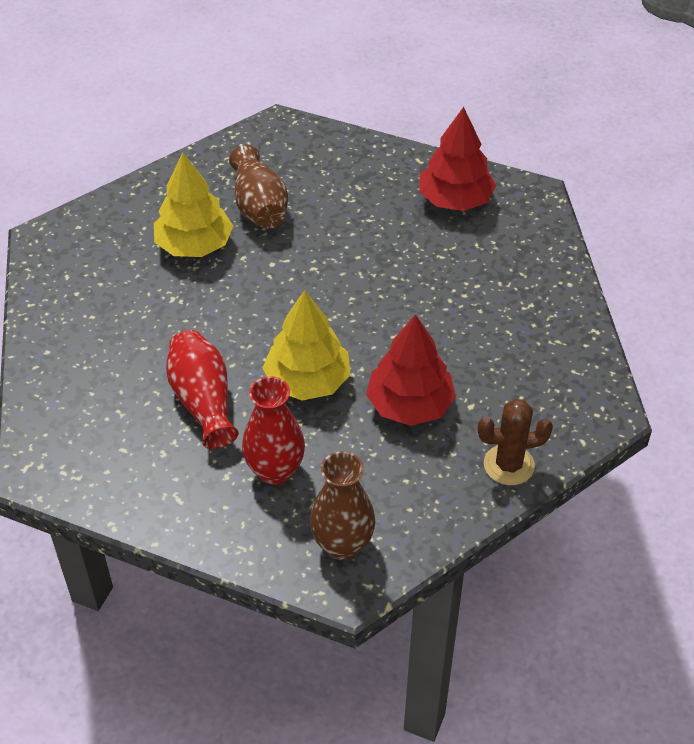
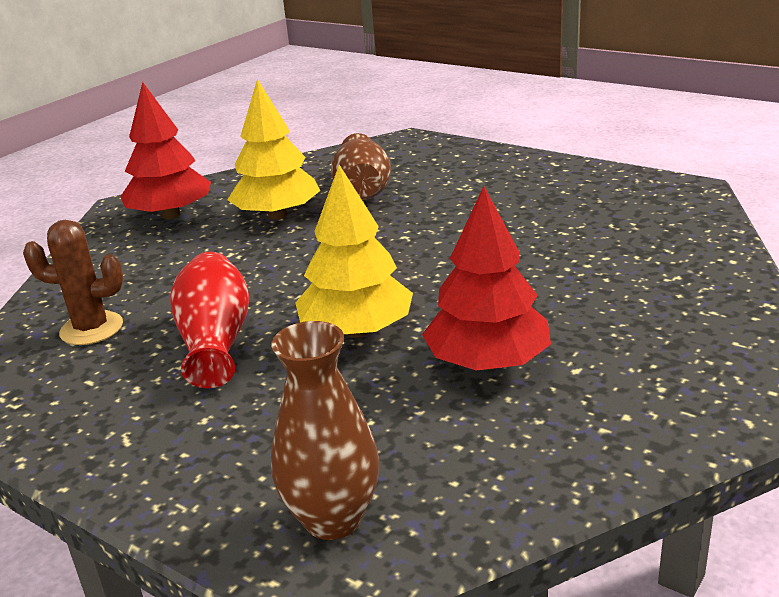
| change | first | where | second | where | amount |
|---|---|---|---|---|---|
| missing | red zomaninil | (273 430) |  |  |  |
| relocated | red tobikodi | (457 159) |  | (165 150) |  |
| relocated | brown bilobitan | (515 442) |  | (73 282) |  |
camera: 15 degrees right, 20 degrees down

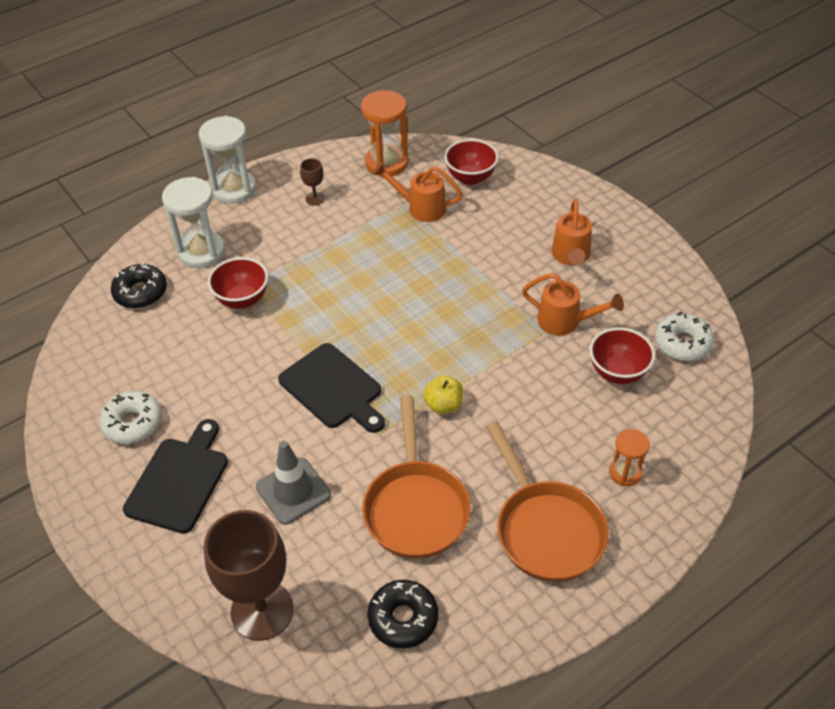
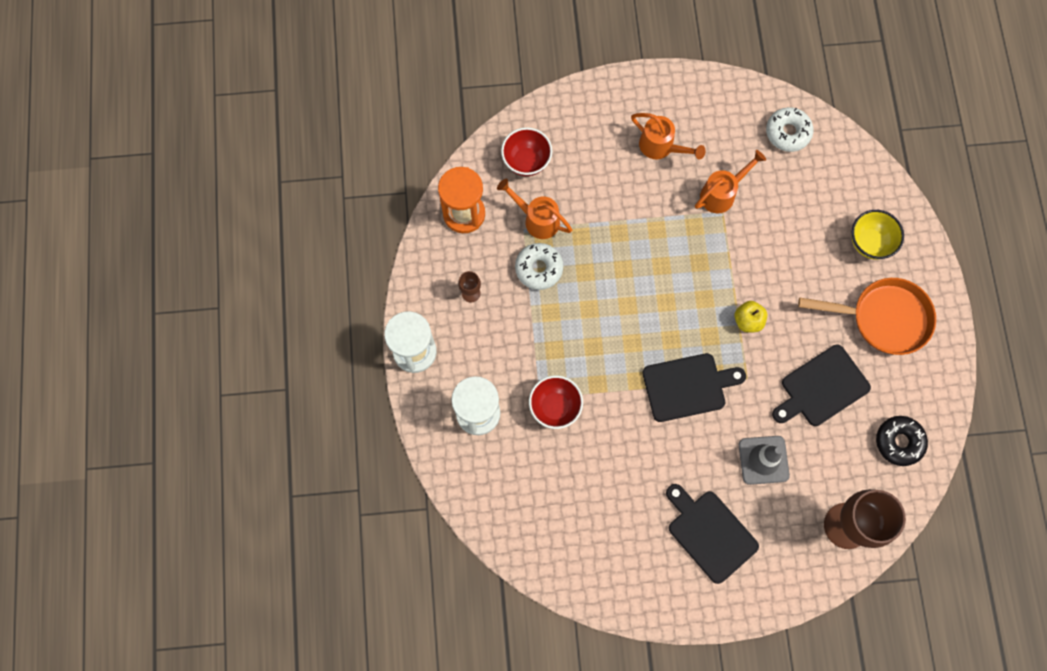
| change | first | where | second | where | amount |
|---|---|---|---|---|---|
| missing | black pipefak | (139 285) |  |  |  |
| missing | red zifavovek | (622 355) |  |  |  |
| relocated | white pipefak | (130 417) |  | (539 266) |  |
| exchanged | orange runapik | (416 477) | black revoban | (821 385) |  |
| exchanged | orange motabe | (629 457) | yellow zifavovek | (878 235) |  |
| spun | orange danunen | (418 192) |  | (534 209) | 75 degrees clockwise |
camera: 60 degrees left, 25 degrees up

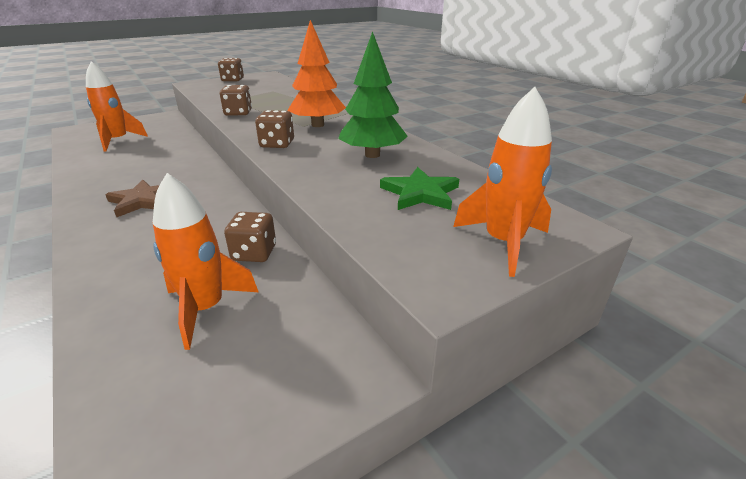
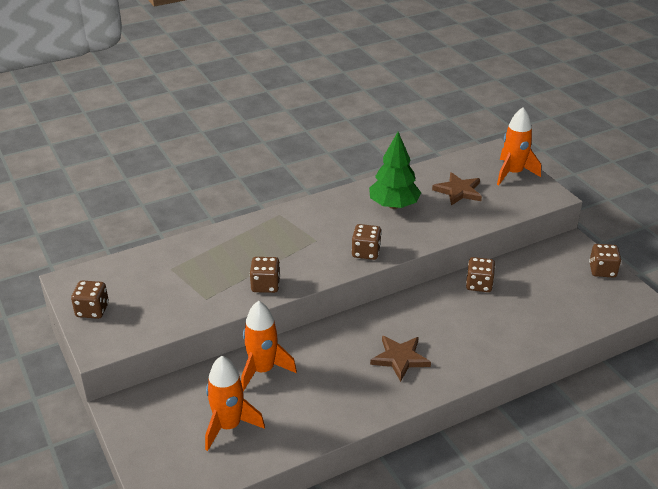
| change | first | where | second | where | amount |
|---|---|---|---|---|---|
| missing | orange tobikodi | (317 73) |  |  |  |
| appeared |  |  | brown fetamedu | (605 261) |  |
| relocated | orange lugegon | (206 261) |  | (269 346) |  |
| colour | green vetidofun | (419 188) | brown vetidofun | (457 189) |  |
camera: 85 degrees left, 5 degrees up

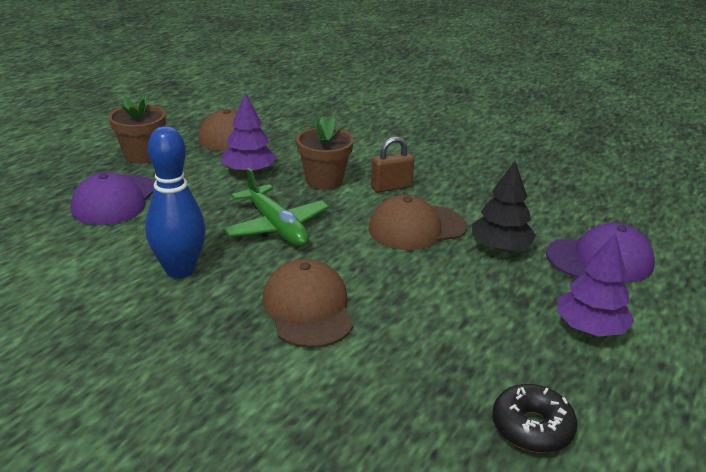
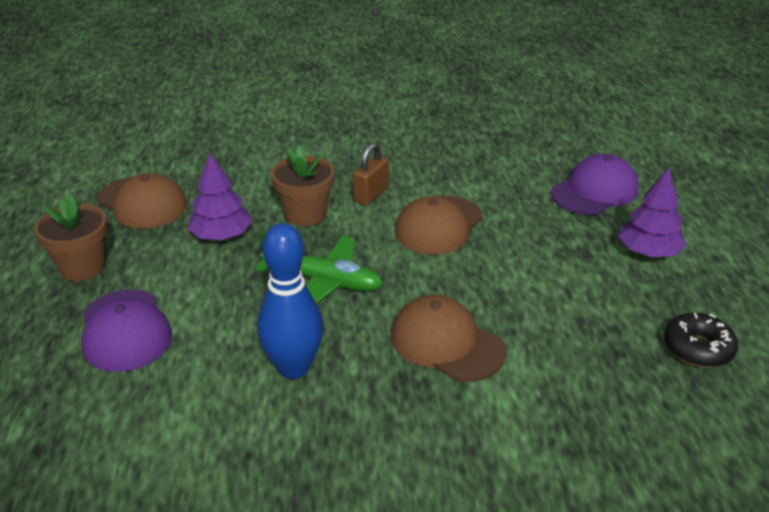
| change | first | where | second | where | amount |
|---|---|---|---|---|---|
| missing | black tobikodi | (504 206) |  |  |  |
camera: 35 degrees left, 5 degrees up

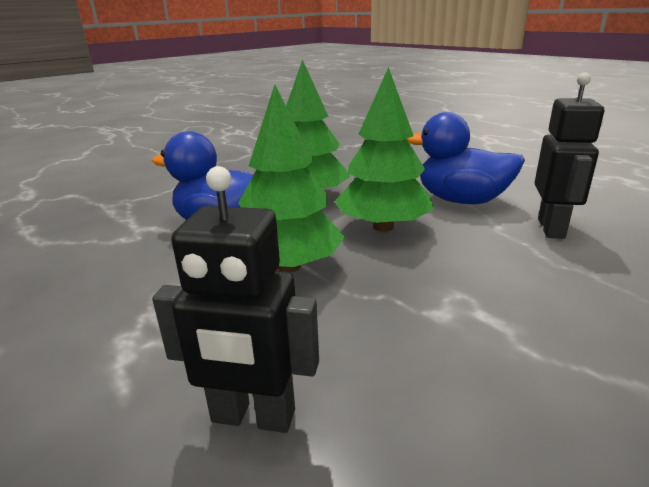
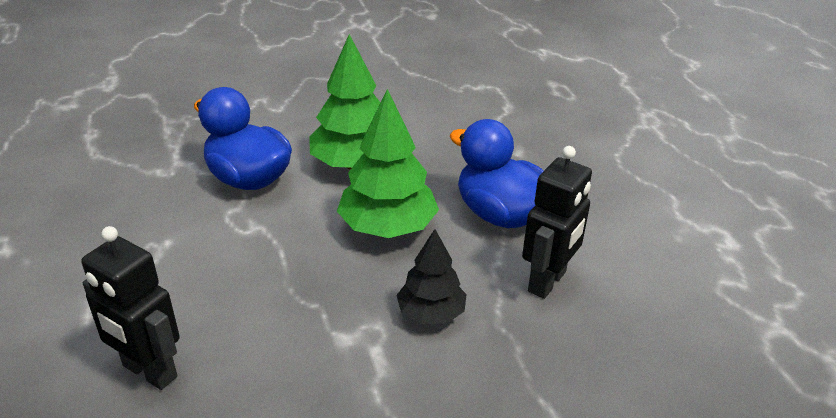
| change | first | where | second | where | amount |
|---|---|---|---|---|---|
| missing | green tobikodi | (291 179) |  |  |  |
| appeared |  |  | black tobikodi | (431 276) |  |
camera: 20 degrees right, 10 degrees up

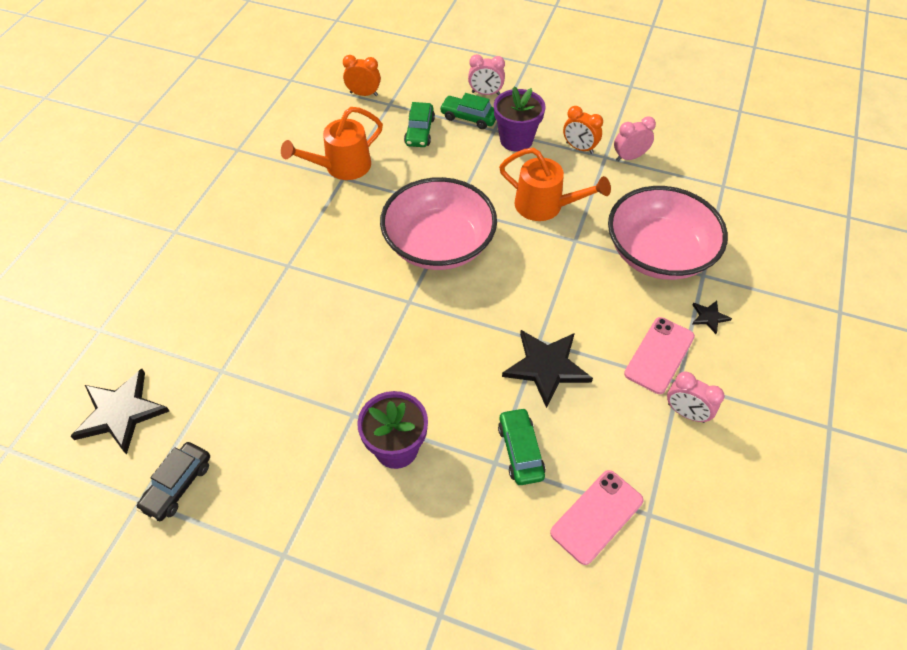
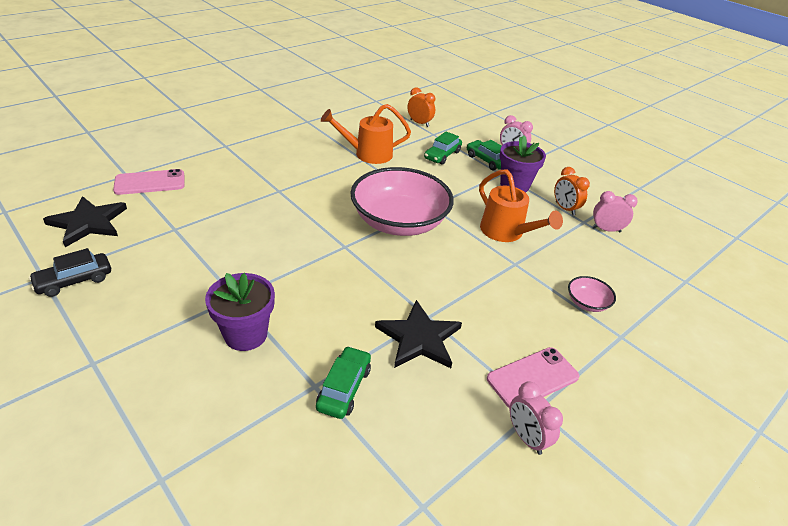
| change | first | where | second | where | amount |
|---|---|---|---|---|---|
| missing | black vetidofun | (712 317) |  |  |  |
| relocated | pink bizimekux | (597 517) |  | (149 182) |  |
| size | pink zifavovek | (668 233) |  | (592 294) | x0.41 |
camera: 25 degrees right, 15 degrees down

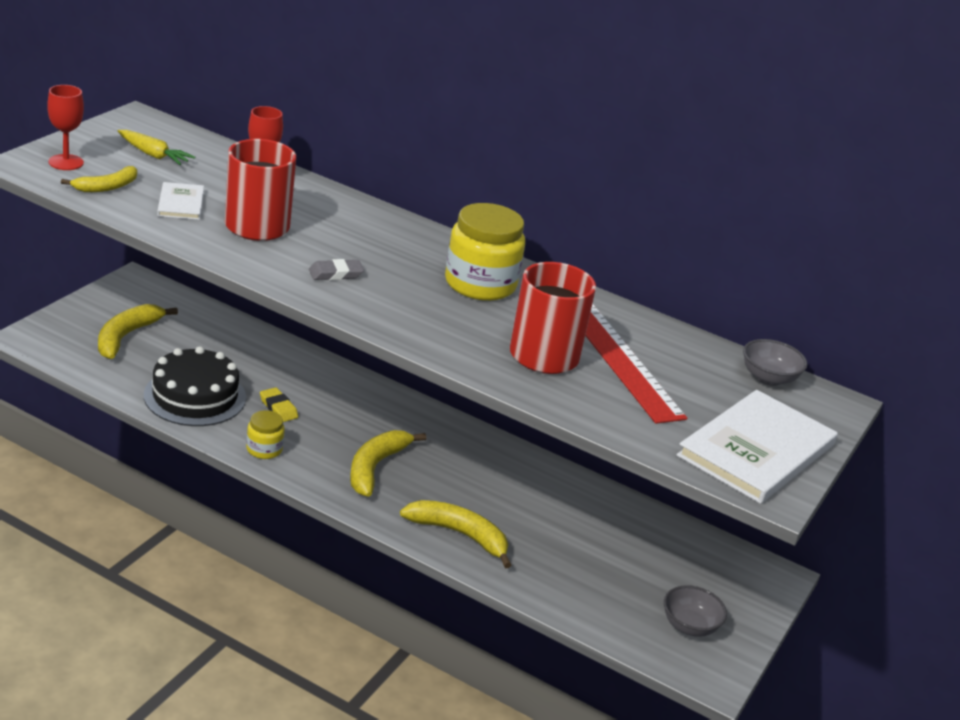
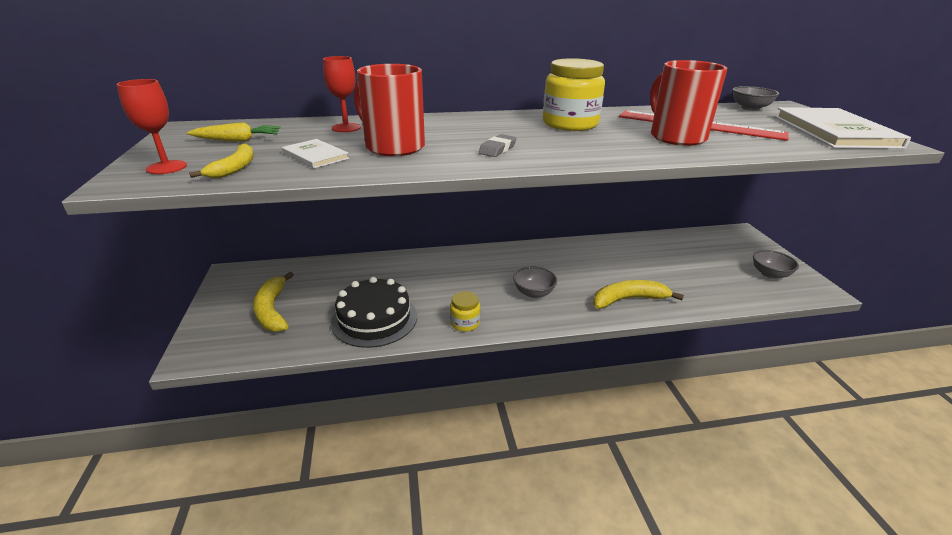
| change | first | where | second | where | amount |
|---|---|---|---|---|---|
| missing | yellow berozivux | (279 404) |  |  |  |
| exchanged | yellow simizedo | (388 463) | grey zifavovek | (535 282) |  |
camera: 35 degrees left, 0 degrees up

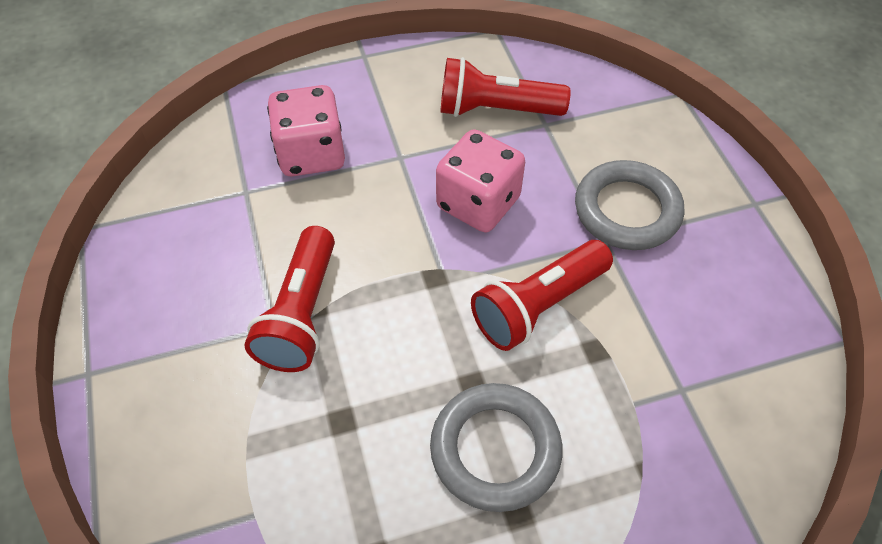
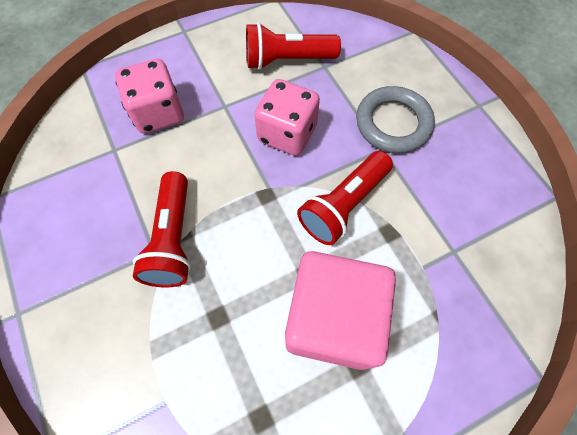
| change | first | where | second | where | amount |
|---|---|---|---|---|---|
| exchanged | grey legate | (496 447) | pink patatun | (340 310) |  |
camera: 10 degrees left, 10 degrees up

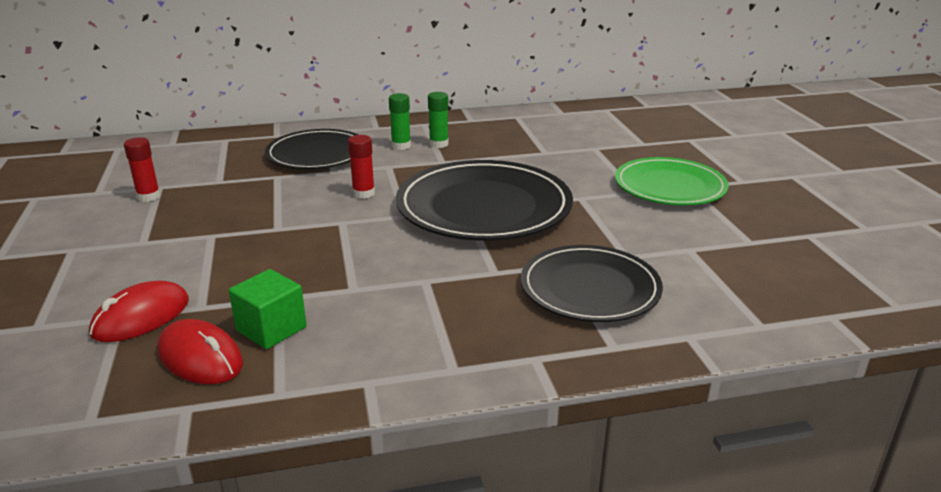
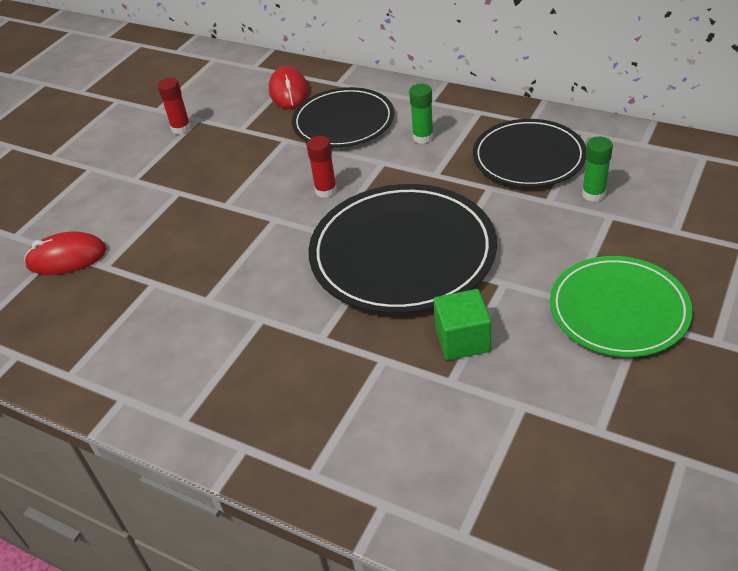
| change | first | where | second | where | amount |
|---|---|---|---|---|---|
| relocated | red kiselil | (200 351) |  | (289 87) |  |
| relocated | green patatun | (268 309) |  | (462 324) |  |
| relocated | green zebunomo | (438 120) |  | (597 169) |  |
| relocated | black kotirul | (592 283) |  | (529 153) |  |
camera: 45 degrees right, 15 degrees up

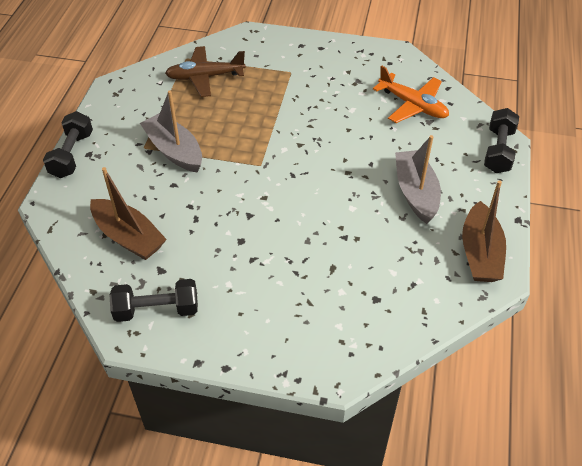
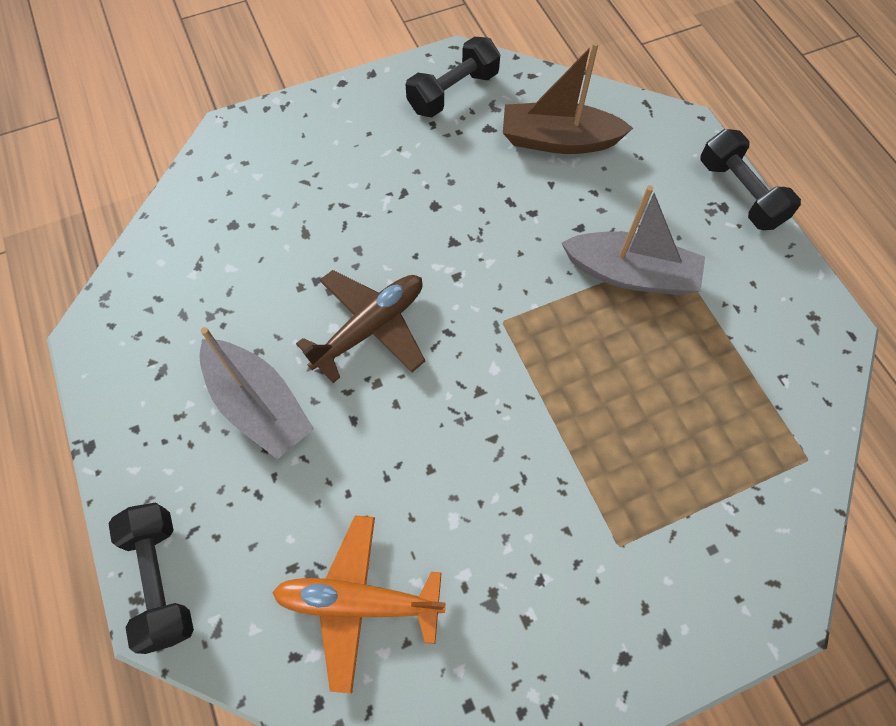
| change | first | where | second | where | amount |
|---|---|---|---|---|---|
| missing | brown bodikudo | (484 231) |  |  |  |
| relocated | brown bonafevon | (205 71) |  | (360 326) |  |
camera: 145 degrees right, 15 degrees up

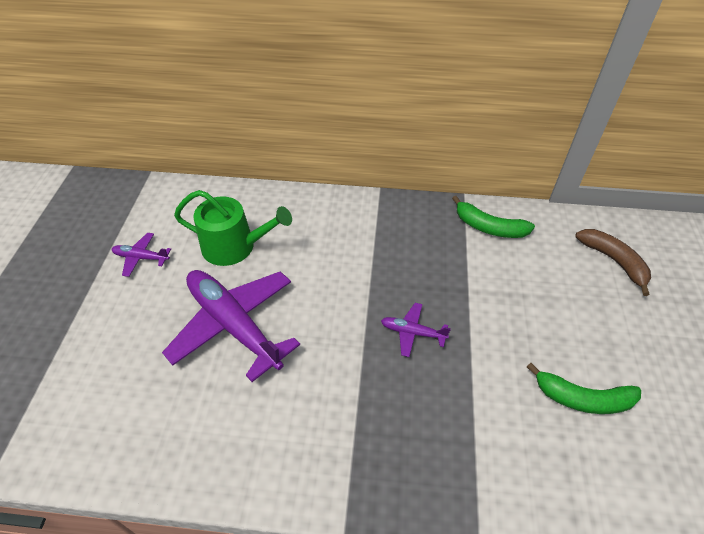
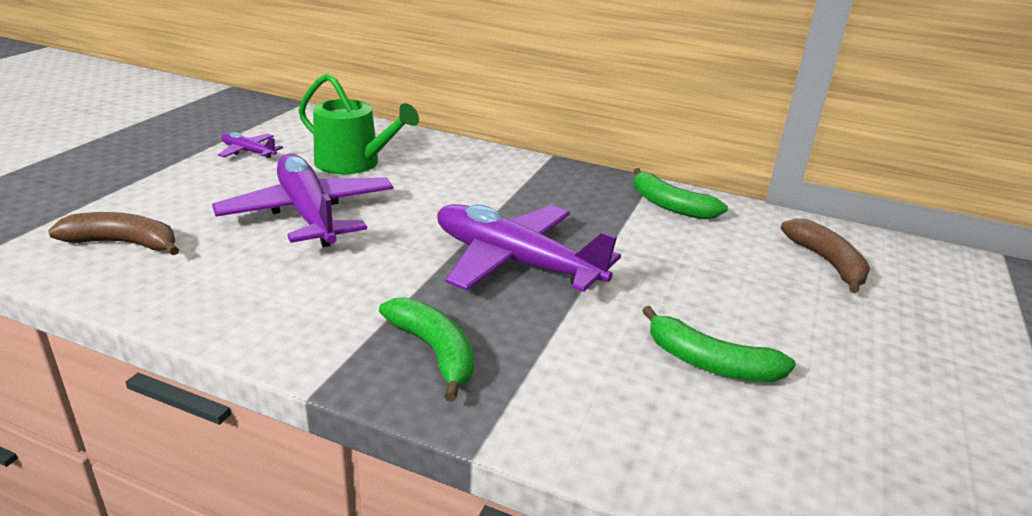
| change | first | where | second | where | amount |
|---|---|---|---|---|---|
| appeared |  |  | brown simizedo | (113 233) |  |
| appeared |  |  | green simizedo | (426 349) |  |
| size | purple bonafevon | (416 330) |  | (529 248) | x2.23 |
camera: 15 degrees right, 20 degrees down

